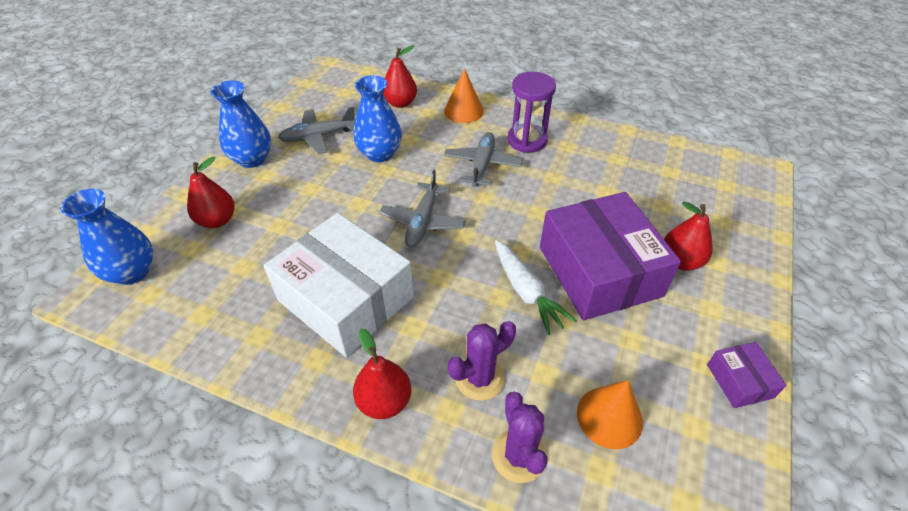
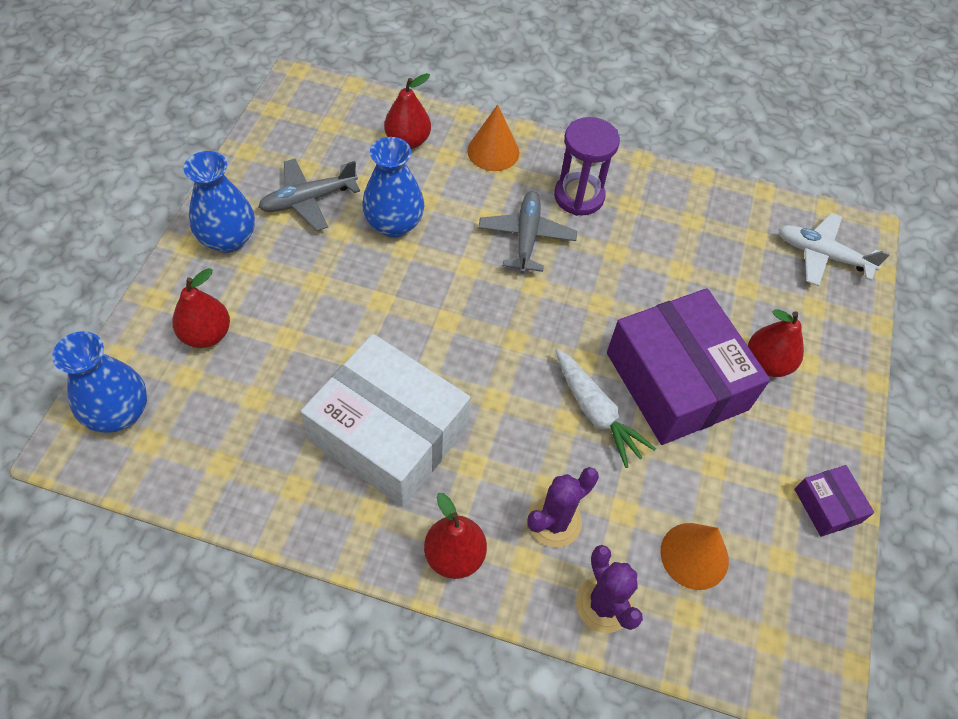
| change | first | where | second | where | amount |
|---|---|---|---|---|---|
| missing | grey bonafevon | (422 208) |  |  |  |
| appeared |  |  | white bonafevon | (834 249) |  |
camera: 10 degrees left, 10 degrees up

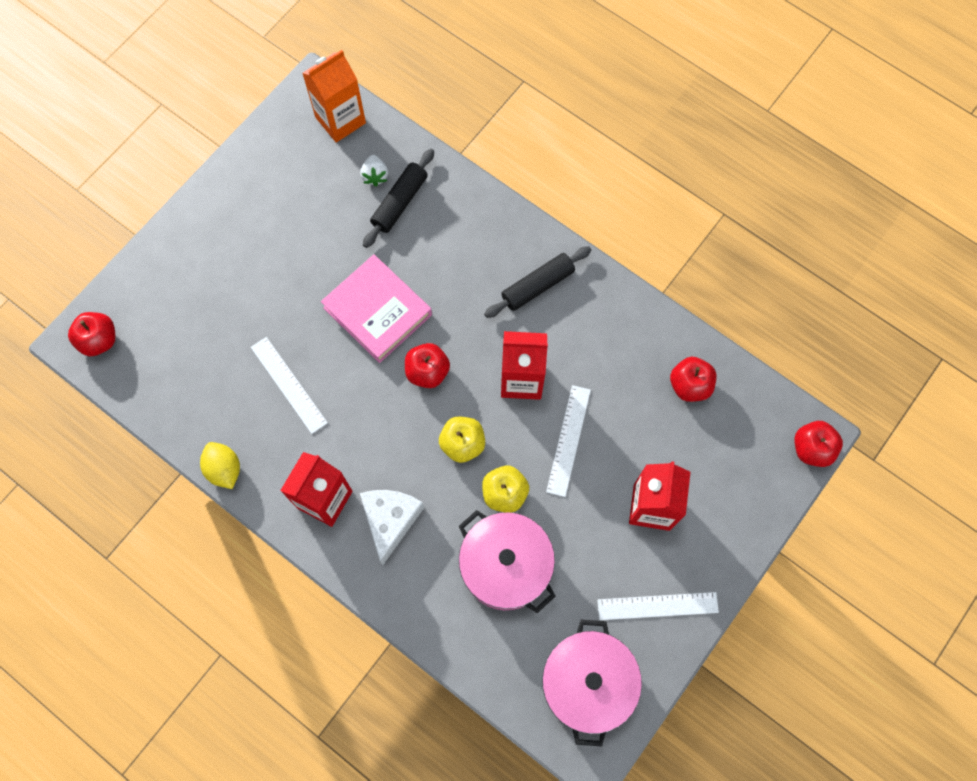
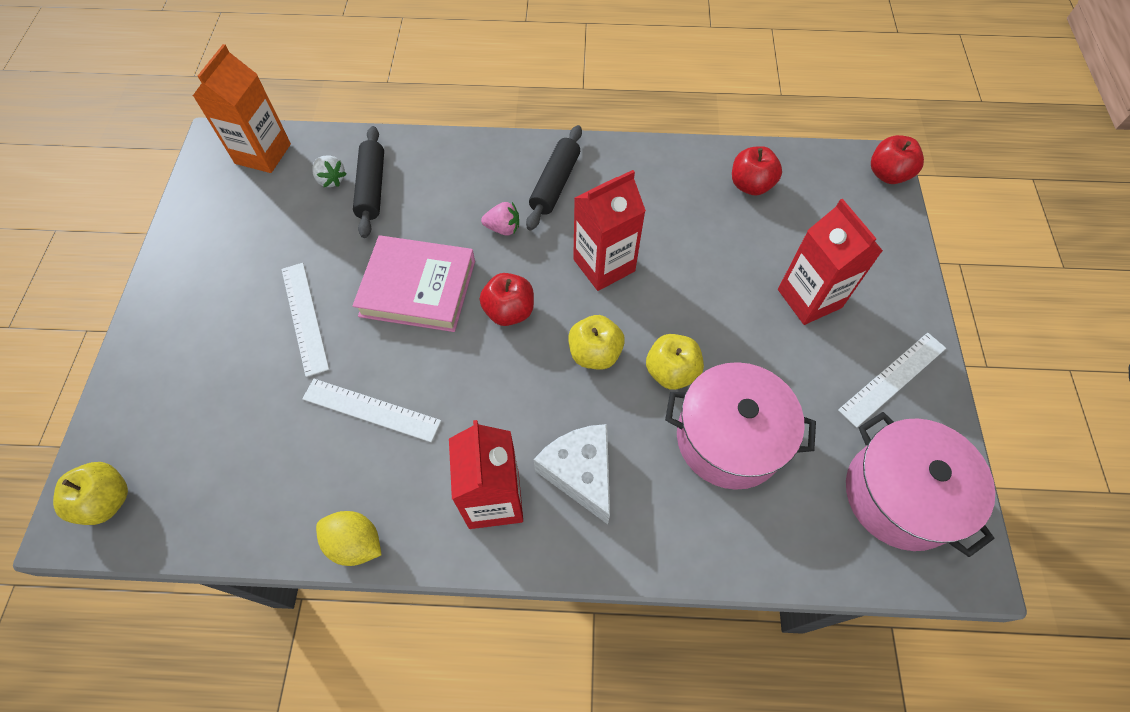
| change | first | where | second | where | amount |
|---|---|---|---|---|---|
| appeared |  |  | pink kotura | (500 219) |  |
| relocated | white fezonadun | (568 441) |  | (305 320) |  |
| colour | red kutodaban | (91 334) | yellow kutodaban | (90 493) |  |
camera: 35 degrees left, 10 degrees down

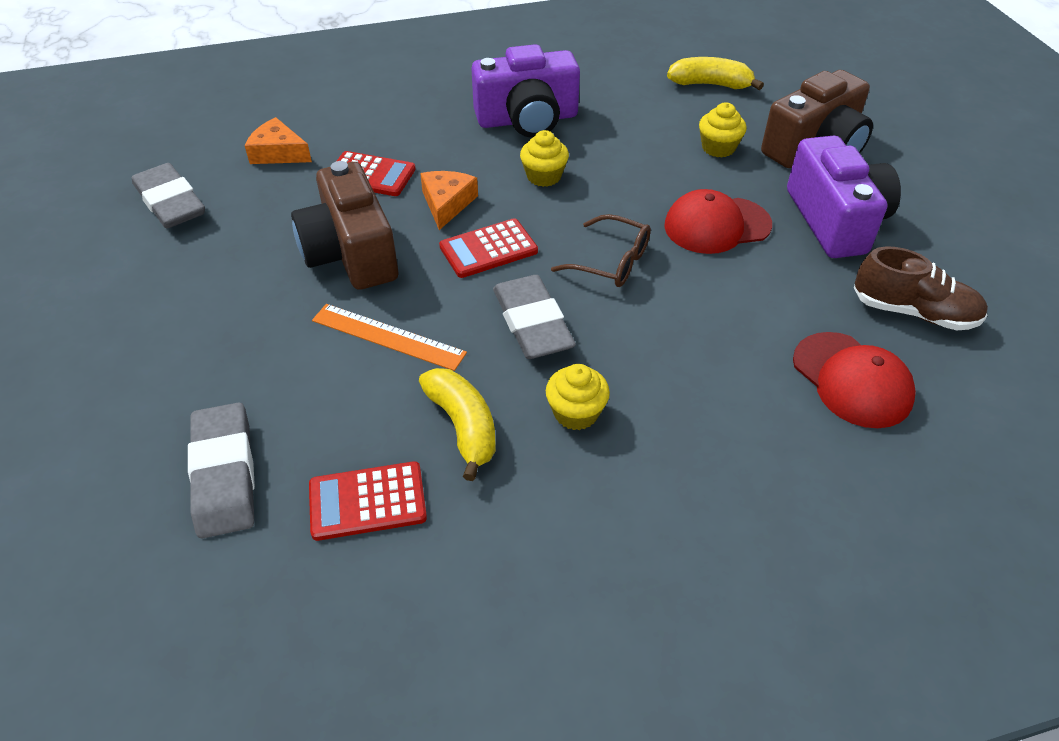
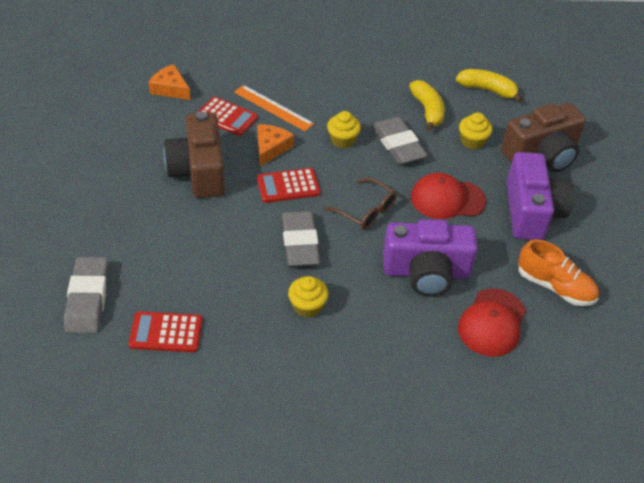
| change | first | where | second | where | amount |
|---|---|---|---|---|---|
| relocated | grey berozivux | (168 195) |  | (400 141) |  |
| relocated | orange fezonadun | (389 337) |  | (274 108) |  |
| relocated | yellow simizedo | (457 424) |  | (427 105) |  |
| relocated | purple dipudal | (525 91) |  | (430 258) |  |
| colour | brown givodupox | (921 288) | orange givodupox | (558 273) |  |
| spun | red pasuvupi | (854 380) |  | (492 322) | 45 degrees clockwise |
camera: 10 degrees right, 0 degrees up

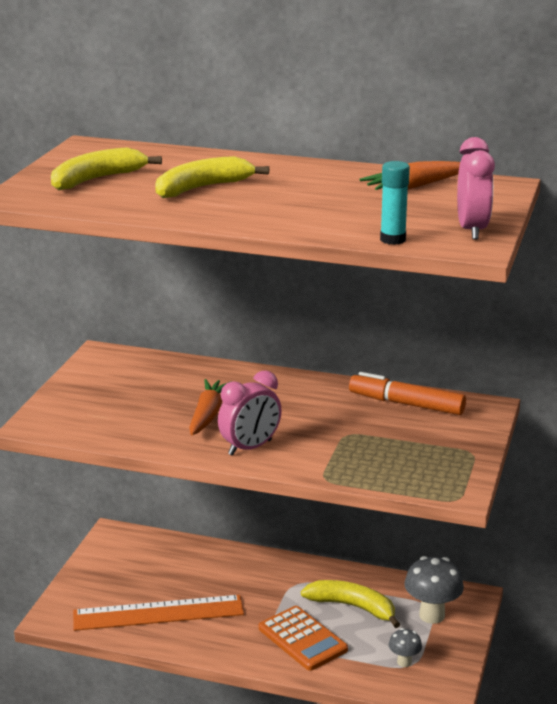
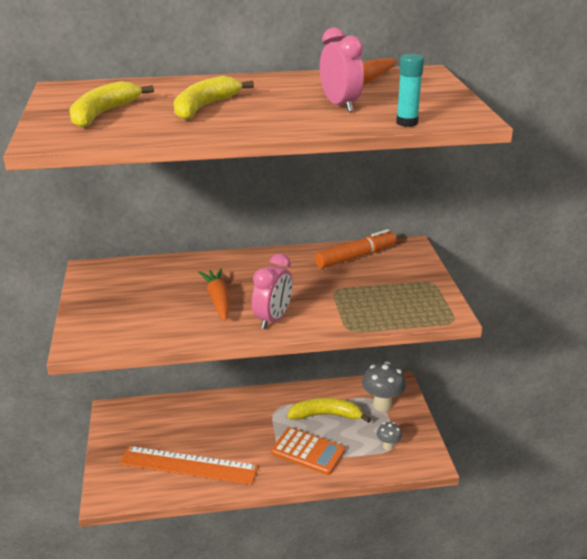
| change | first | where | second | where | amount |
|---|---|---|---|---|---|
| relocated | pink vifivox | (476 188) |  | (342 69) |  |
| spun | orange fezonadun | (158 613) |  | (188 465) | 45 degrees clockwise |
| spun | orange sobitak | (407 393) |  | (355 249) | 150 degrees clockwise |
camera: 25 degrees left, 5 degrees up

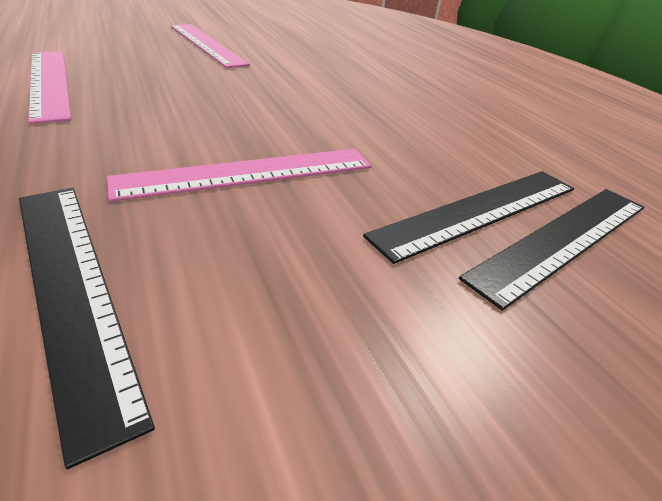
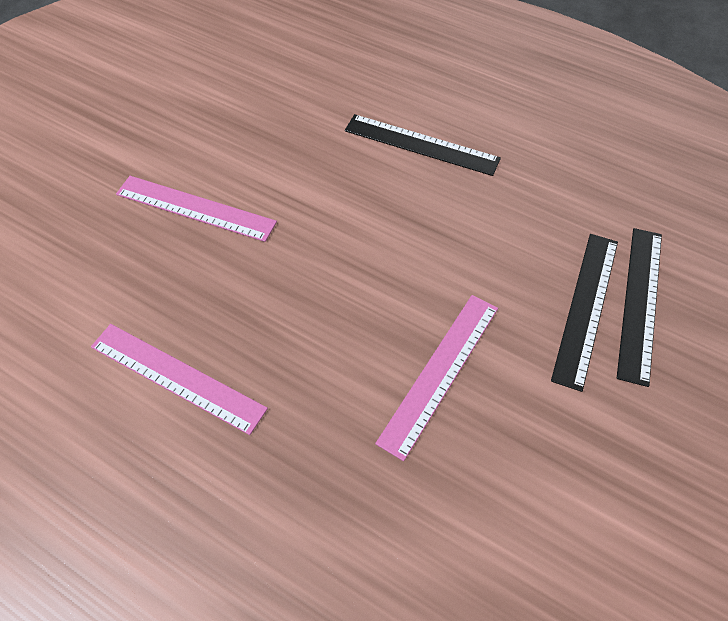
| change | first | where | second | where | amount |
|---|---|---|---|---|---|
| relocated | black fezonadun | (87 328) |  | (423 145) |  |
camera: 30 degrees left, 20 degrees up

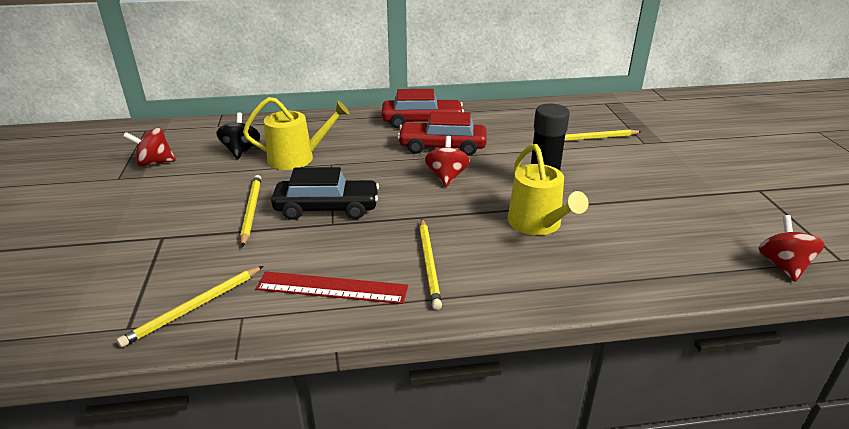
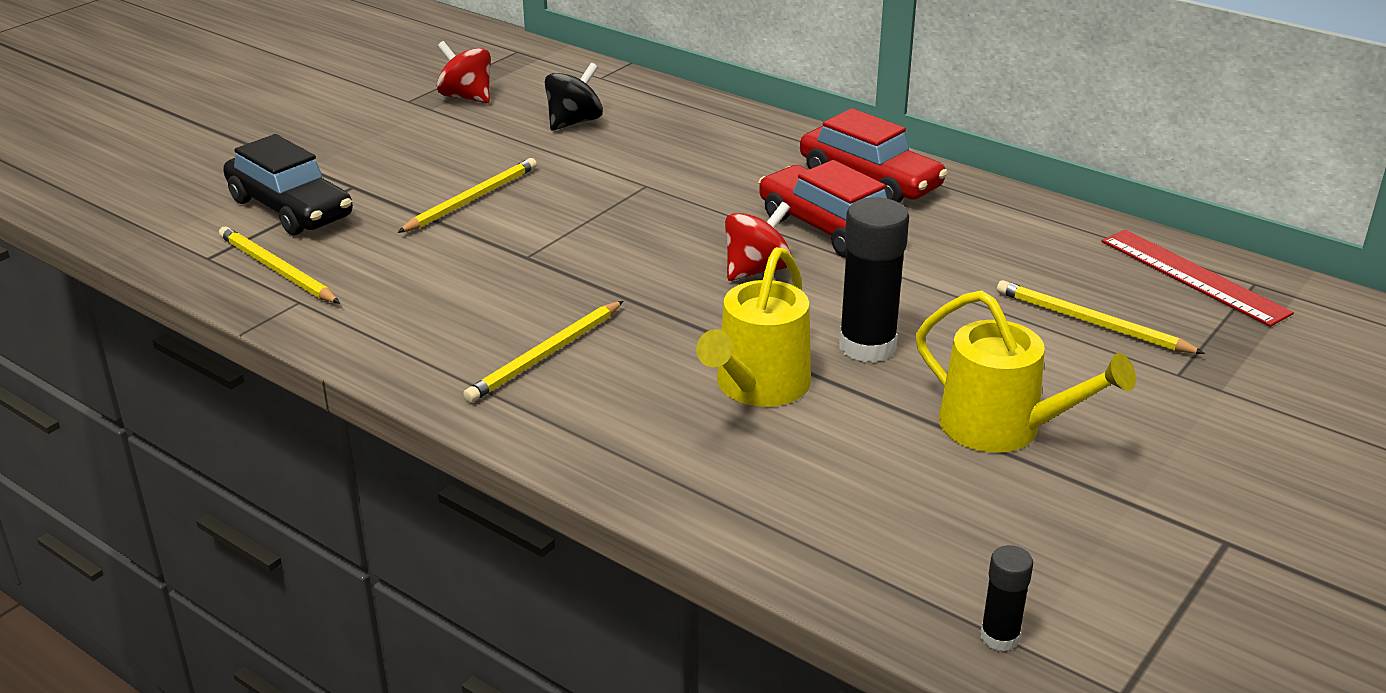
| change | first | where | second | where | amount |
|---|---|---|---|---|---|
| relocated | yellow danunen | (296 133) |  | (1026 371) |  |
| relocated | red fezonadun | (332 288) |  | (1197 278) |  |
| relocated | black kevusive | (325 193) |  | (288 184) |  |
| exchanged | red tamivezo | (791 248) | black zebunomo | (1006 598) |  |
| spun | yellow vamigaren | (190 307) |  | (279 264) | 45 degrees clockwise |
camera: 45 degrees right, 0 degrees up

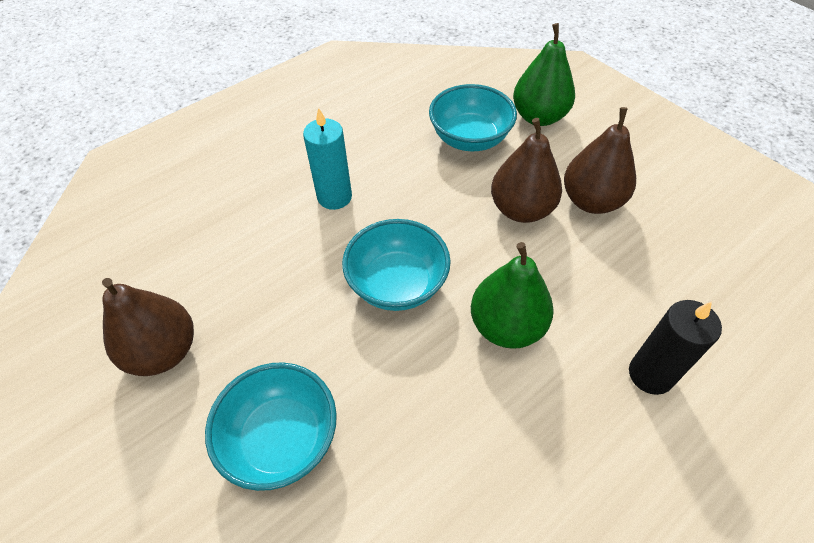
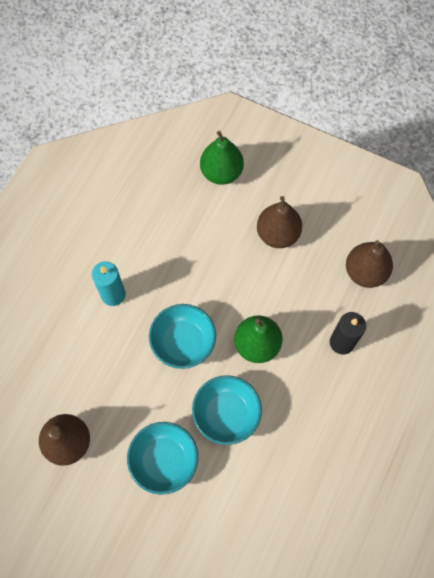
| change | first | where | second | where | amount |
|---|---|---|---|---|---|
| relocated | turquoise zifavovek | (473 117) |  | (227 410) |  |
| relocated | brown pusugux | (526 170) |  | (369 264) |  |
camera: 25 degrees left, 15 degrees up

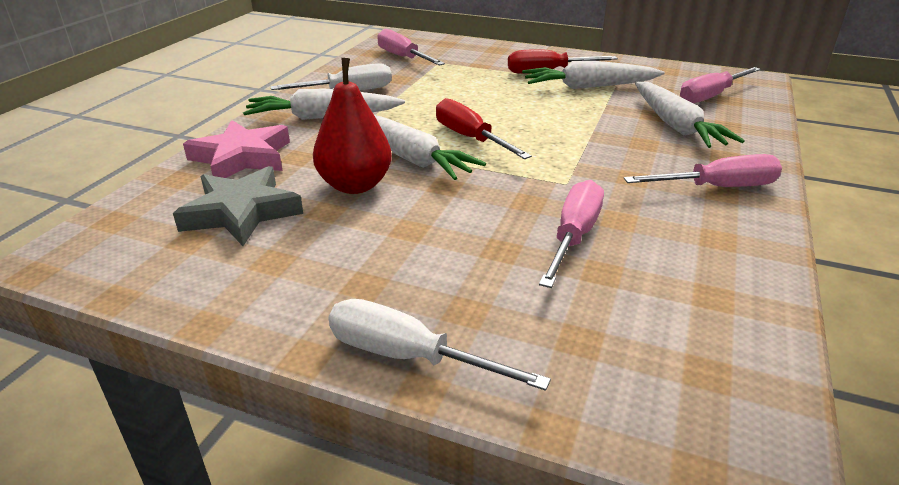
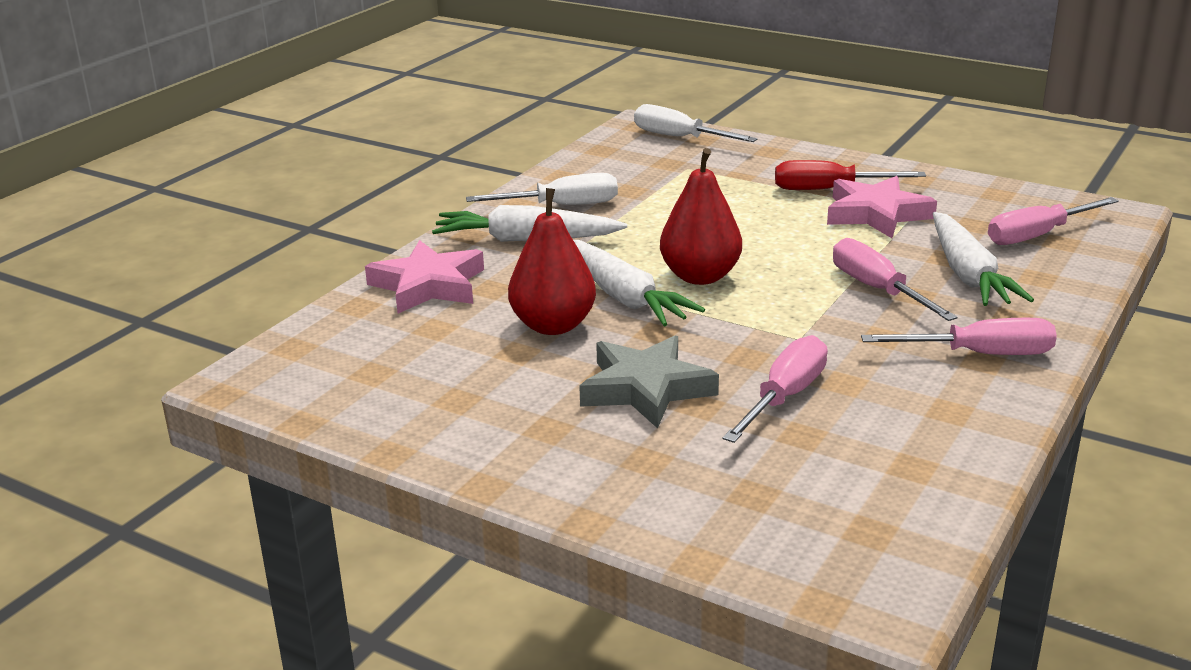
| change | first | where | second | where | amount |
|---|---|---|---|---|---|
| relocated | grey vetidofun | (238 206) |  | (649 382) |  |
| relocated | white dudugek | (439 345) |  | (695 123) |  |
| relocated | pink dudugek | (411 47) |  | (895 279) |  |
| exchanged | red dudugek | (484 128) | red pusugux | (701 216) |  |
| exchanged | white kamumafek | (593 75) | pink vetidofun | (882 207) |  |
camera: 10 degrees right, 5 degrees down

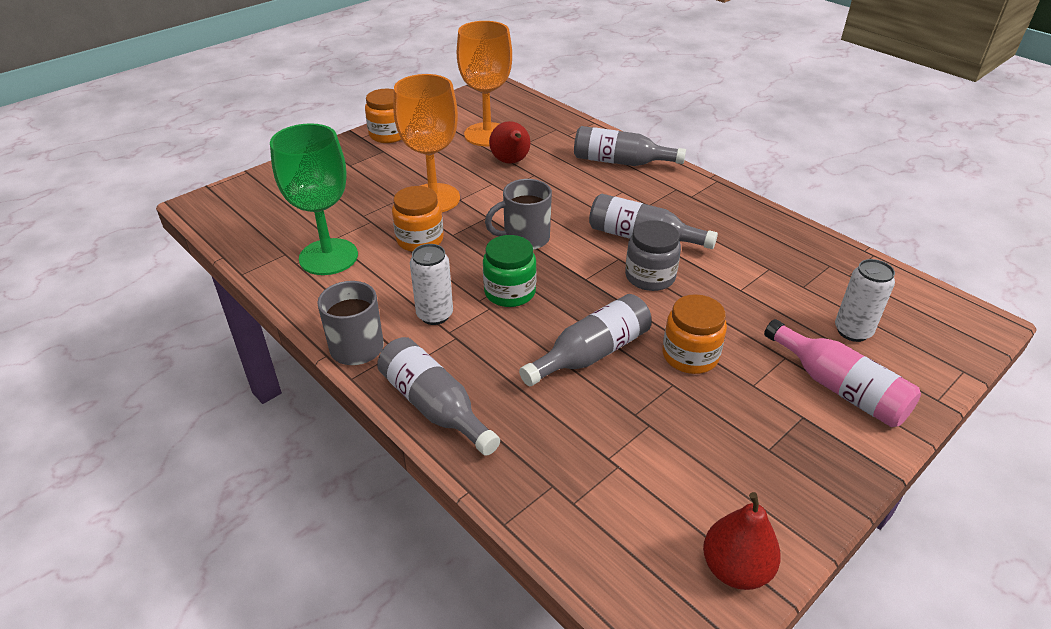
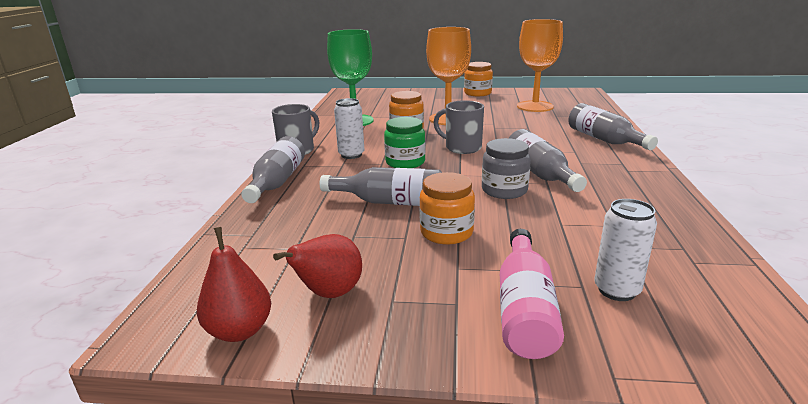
| change | first | where | second | where | amount |
|---|---|---|---|---|---|
| relocated | red pusugux | (510 142) |  | (317 266) |  |
camera: 50 degrees right, 15 degrees down

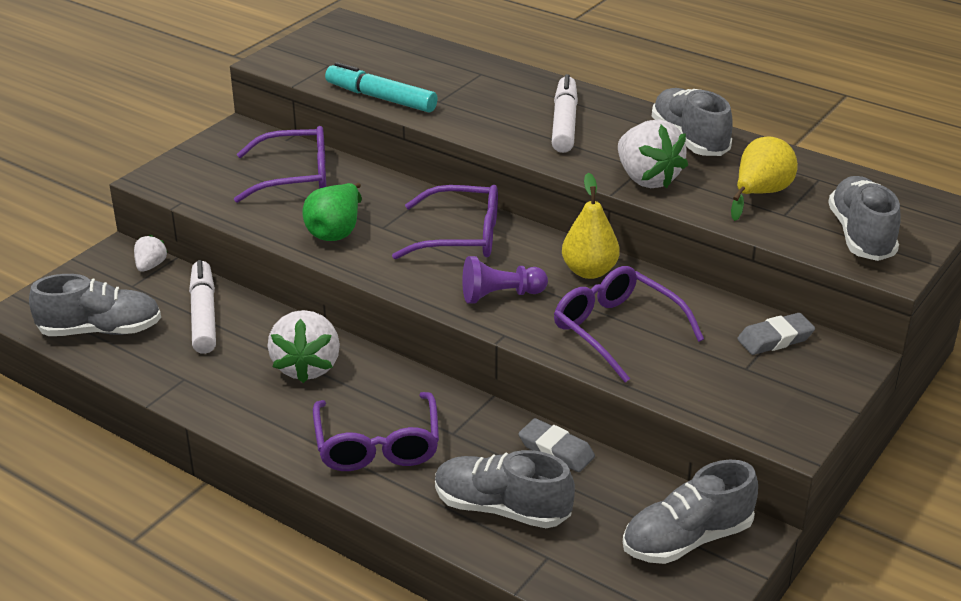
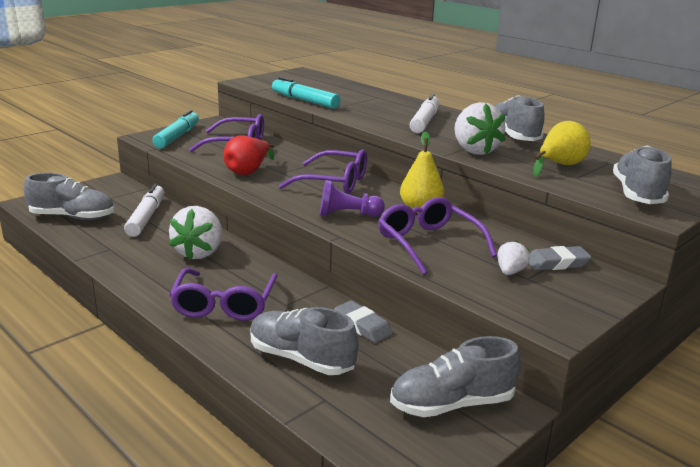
| change | first | where | second | where | amount |
|---|---|---|---|---|---|
| appeared |  |  | turquoise sobitak | (175 129) |  |
| relocated | white kotura | (151 253) |  | (513 257) |  |
| colour | green pusugux | (332 212) | red pusugux | (248 155) |  |
camera: 10 degrees right, 10 degrees down

